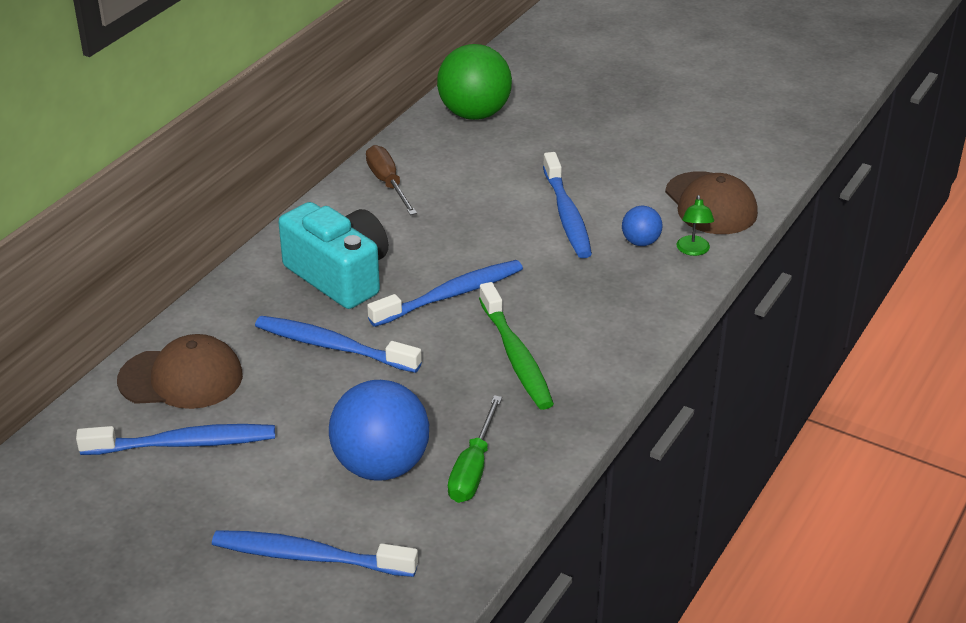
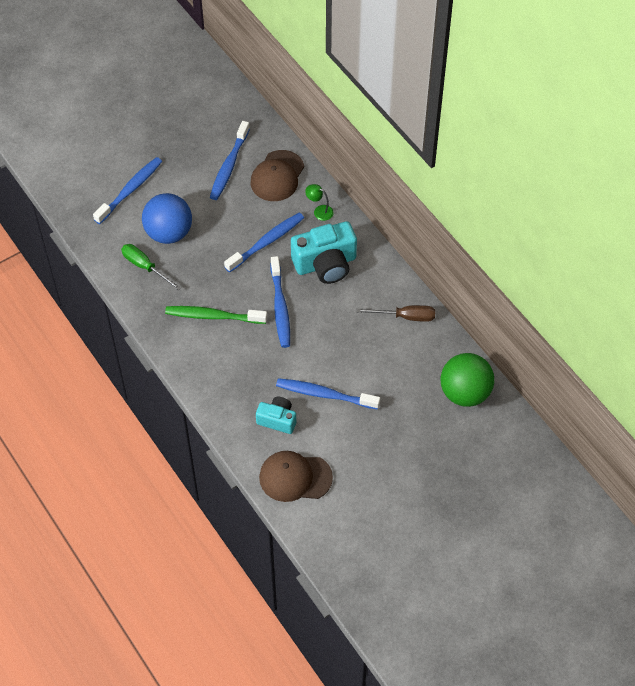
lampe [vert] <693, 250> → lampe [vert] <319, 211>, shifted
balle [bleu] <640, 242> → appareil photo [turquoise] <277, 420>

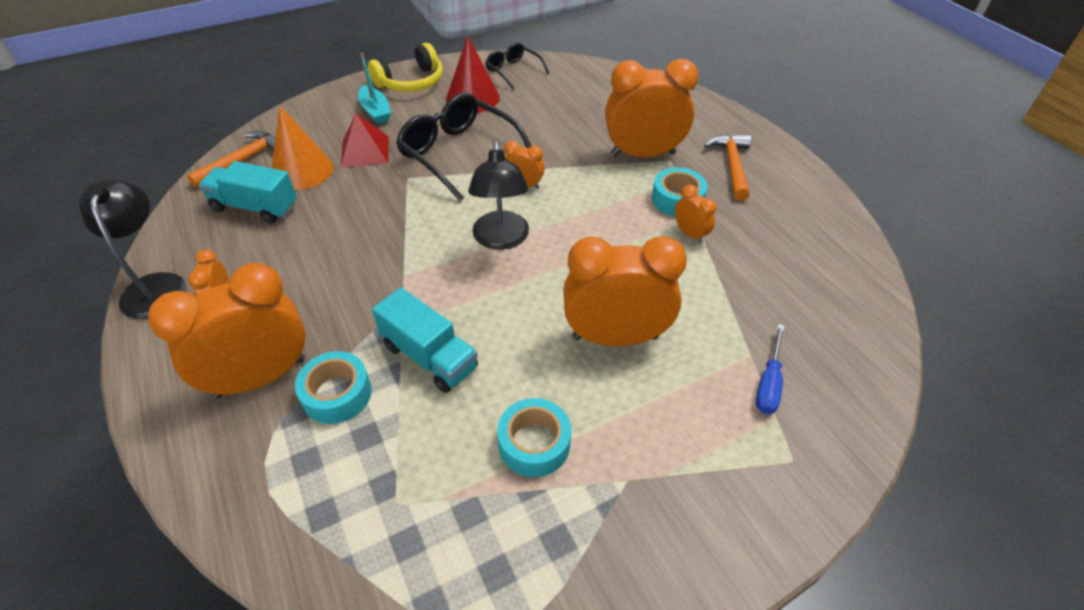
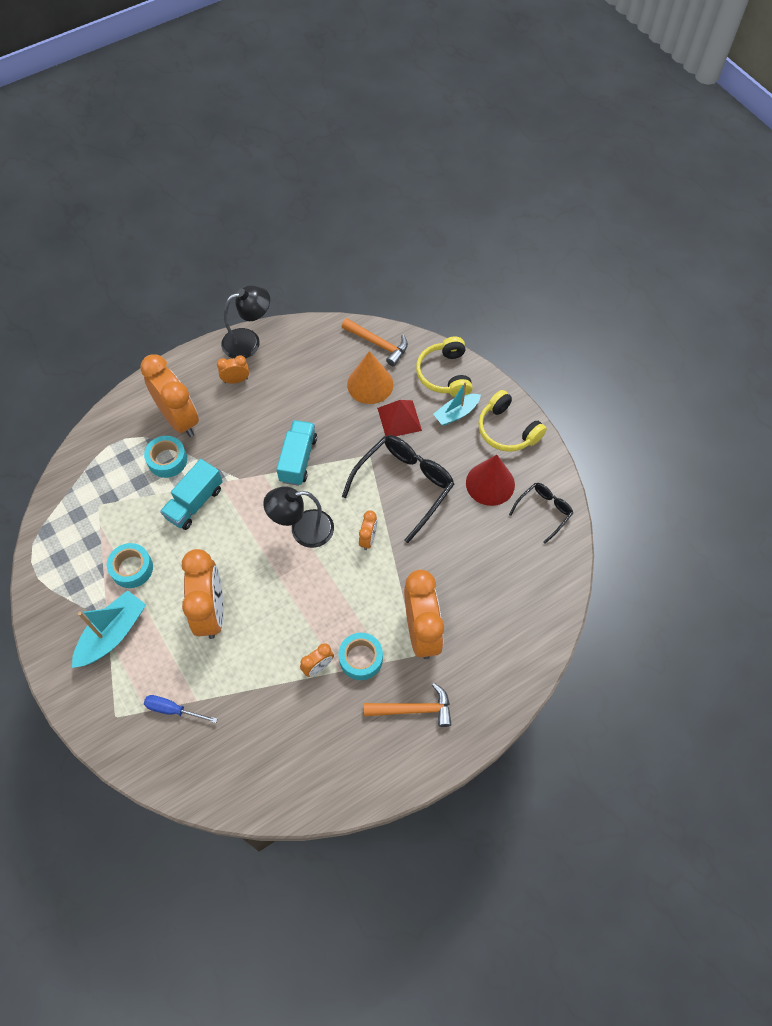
- → bateau [turquoise] <112, 634>
- → casque audio [jaune] <445, 374>
camion [turquoise] <255, 207> → camion [turquoise] <298, 459>, shifted

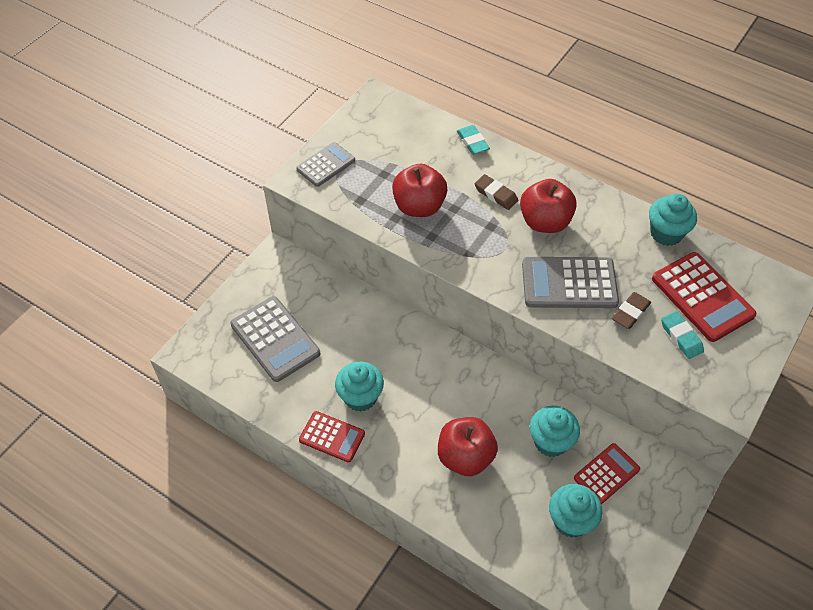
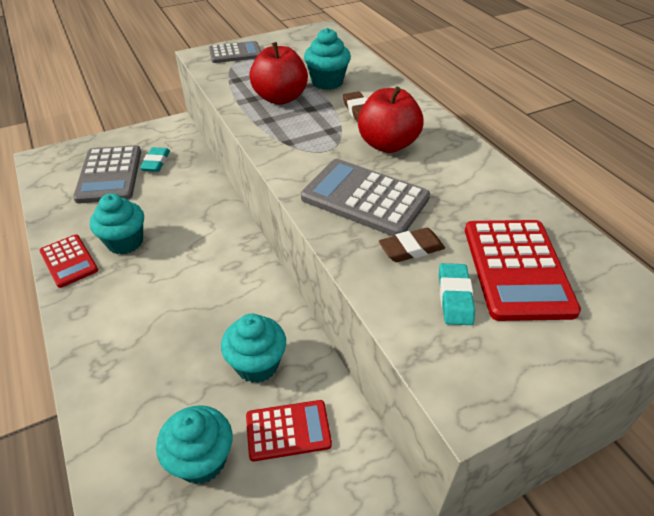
pomme [rouge] <465, 457> → -
gomme [turquoise] <472, 142> → gomme [turquoise] <156, 162>, shifted
muffin [turquoise] <666, 233> → muffin [turquoise] <327, 82>, shifted

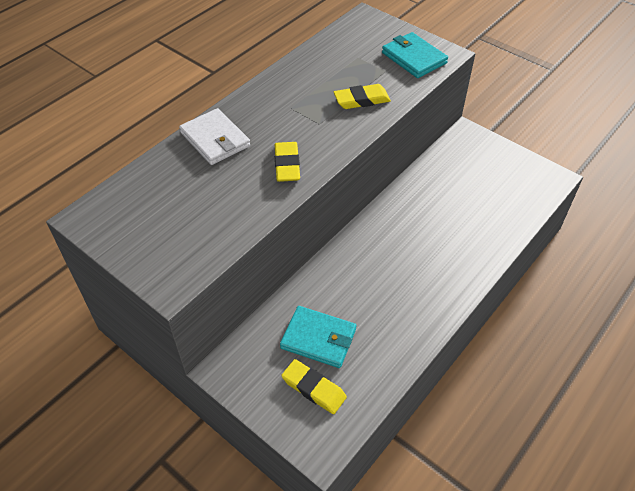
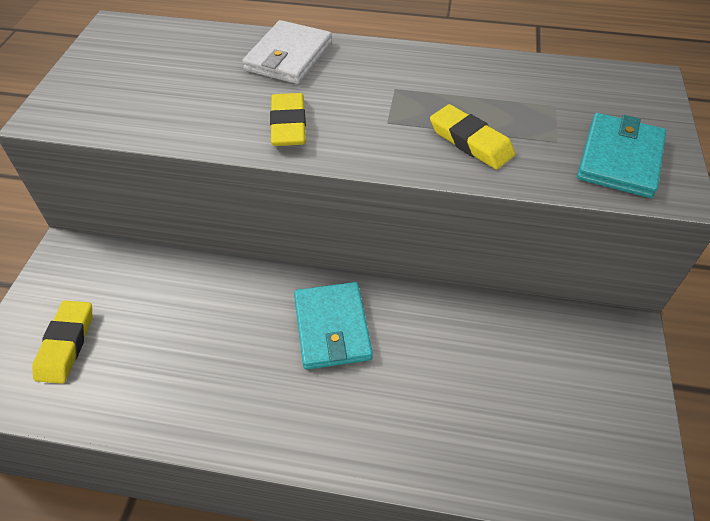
portefeuille [turquoise] <318, 339> → portefeuille [turquoise] <332, 328>, shifted
gomme [jaune] <287, 165> → gomme [jaune] <288, 125>, 60 degrees counterclockwise

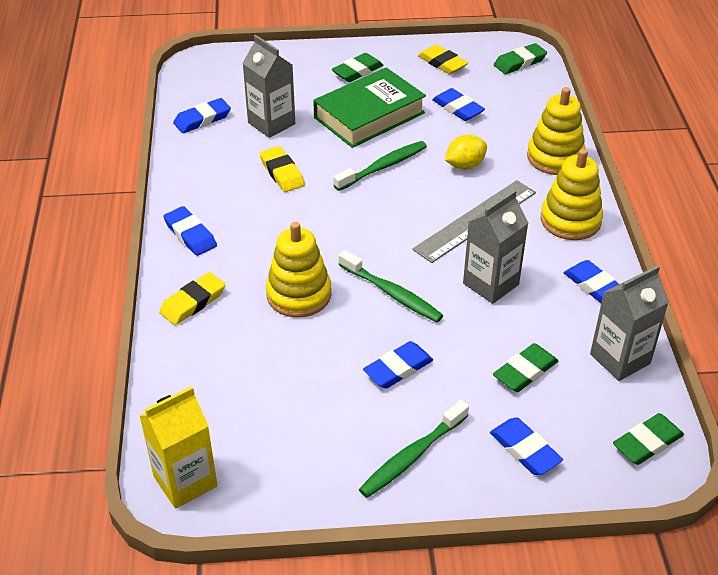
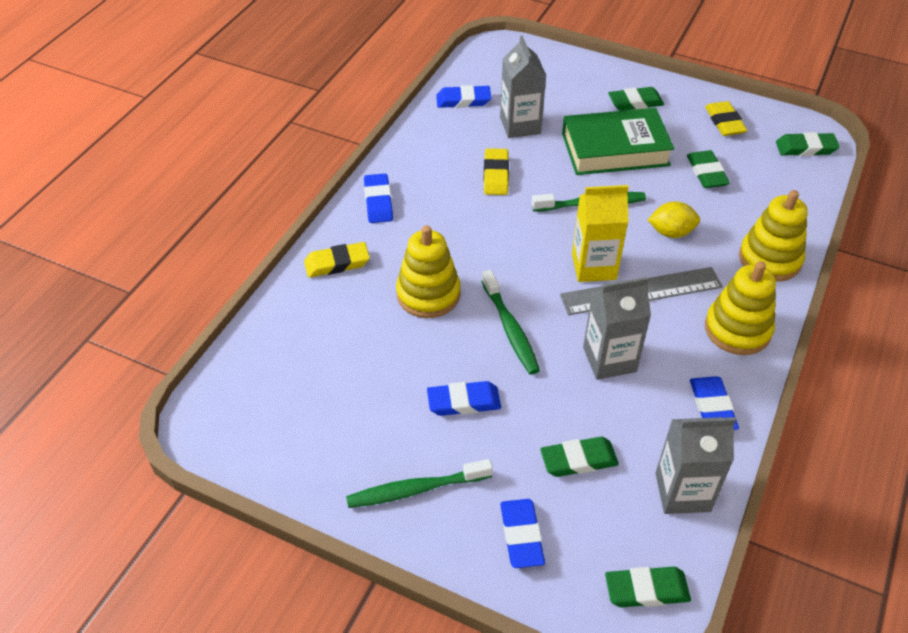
brique de lait [jaune] <185, 481> → brique de lait [jaune] <594, 267>, shifted
gomme [bleu] <458, 108> → gomme [vert] <706, 173>

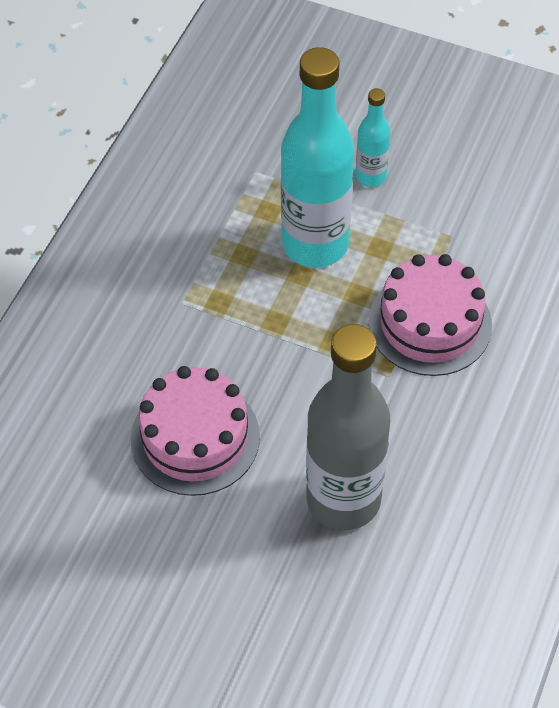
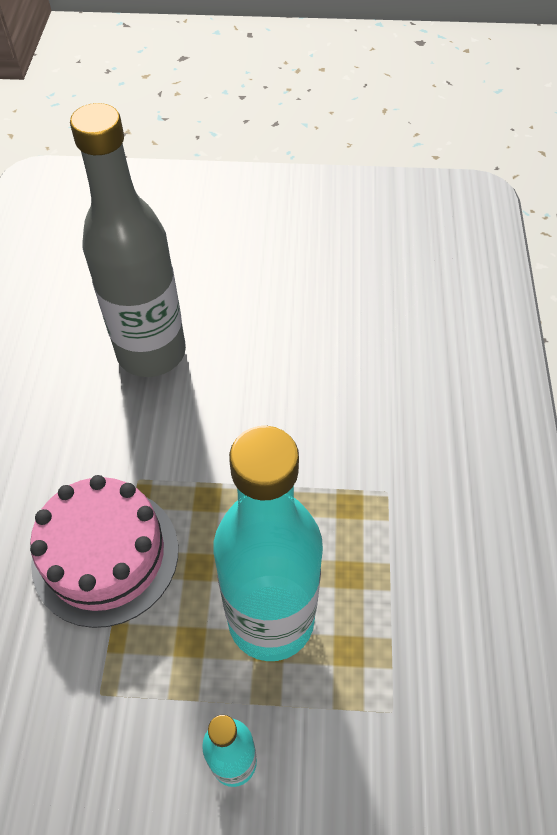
gâteau [rose] <195, 438> → -

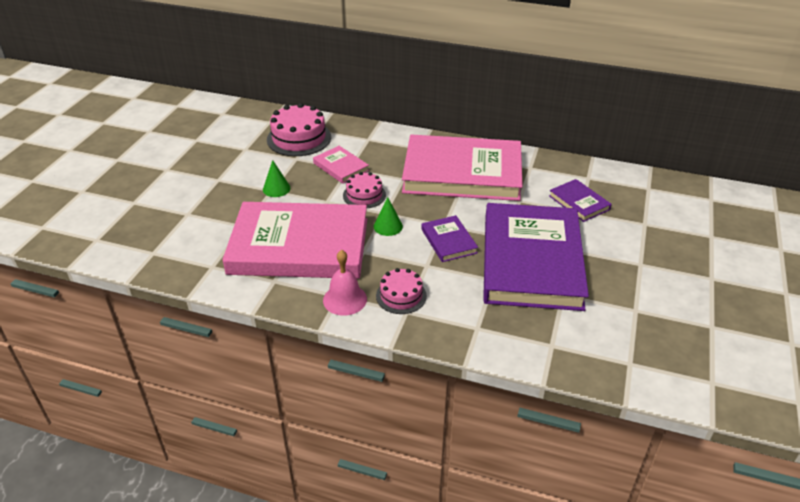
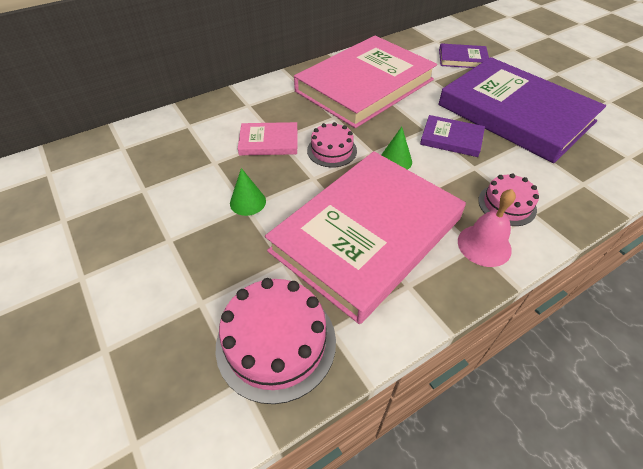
gâteau [rose] <299, 138> → gâteau [rose] <276, 342>, shifted

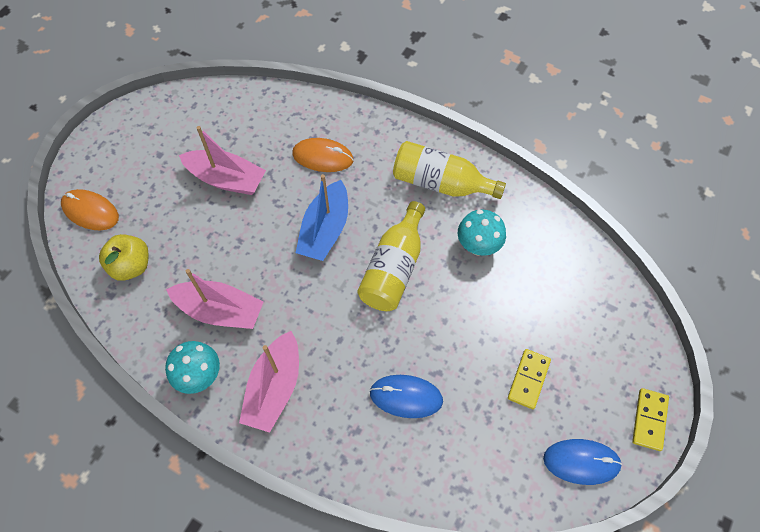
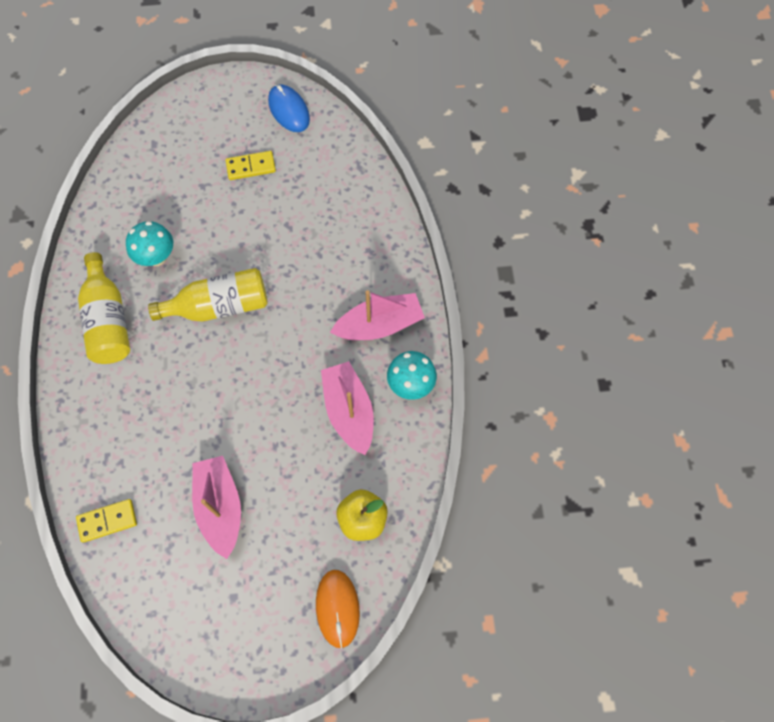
souris [orange] <323, 157> → -
bateau [bleu] <325, 230> → -
souris [bleu] <406, 397> → -
domino [jaune] <649, 420> → domino [jaune] <107, 521>, shifted

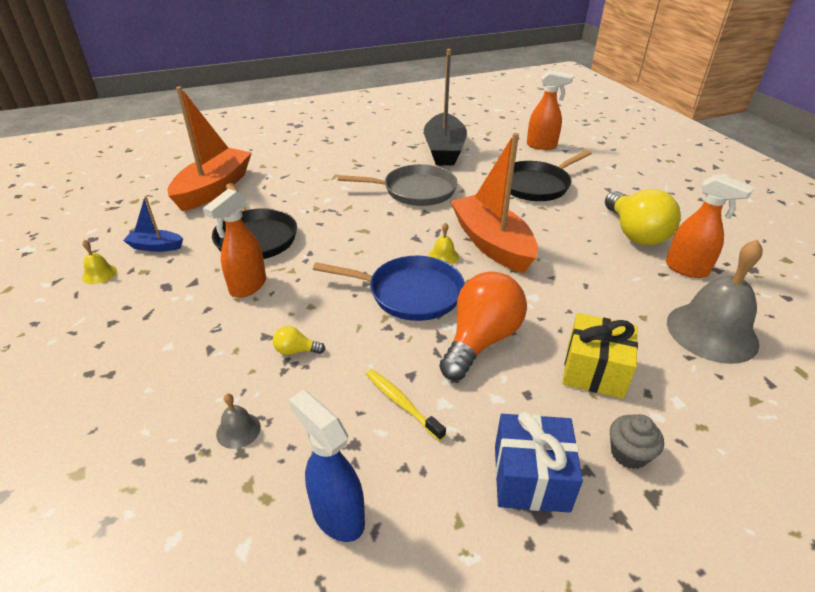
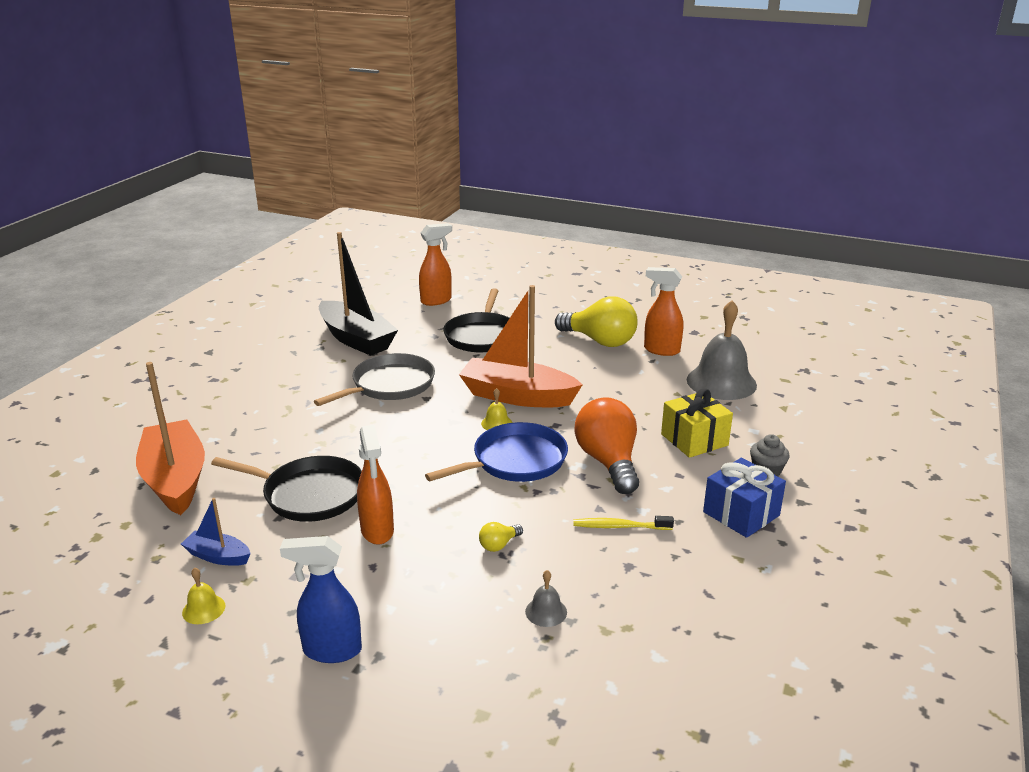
vaporisateur [bleu] <337, 515> → vaporisateur [bleu] <331, 650>, shifted
bateau [bleu] <156, 247> → bateau [bleu] <218, 556>, 60 degrees clockwise
vaporisateur [orange] <687, 269> → vaporisateur [orange] <661, 350>, 150 degrees counterclockwise

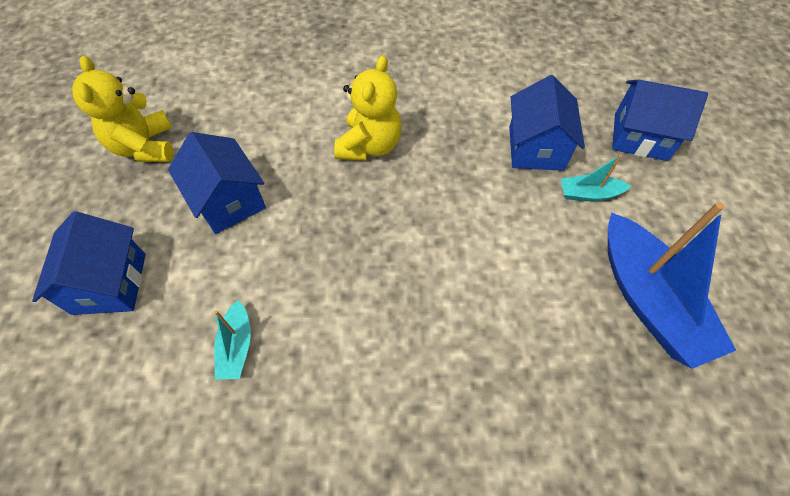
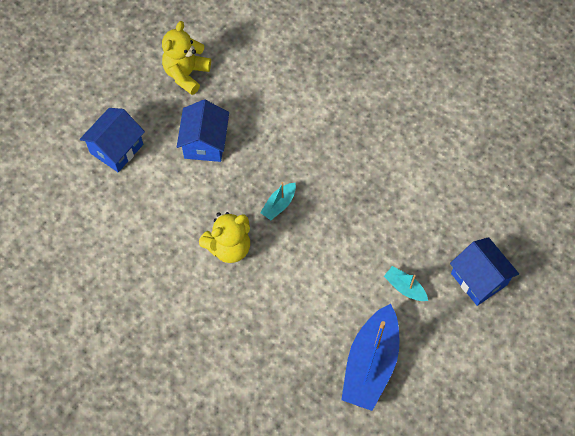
maison [bleu] <536, 148> → -
bateau [turquoise] <236, 346> → bateau [turquoise] <279, 205>, shifted
ours en peluche [jaune] <369, 146> → ours en peluche [jaune] <229, 247>, shifted

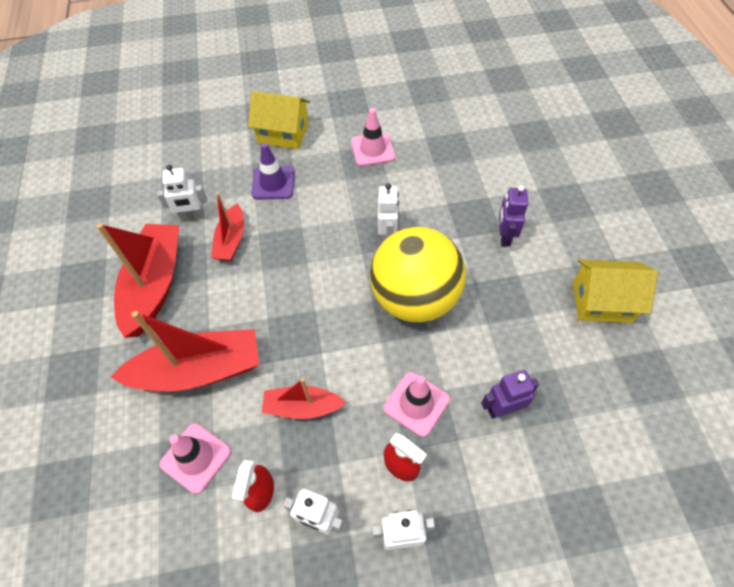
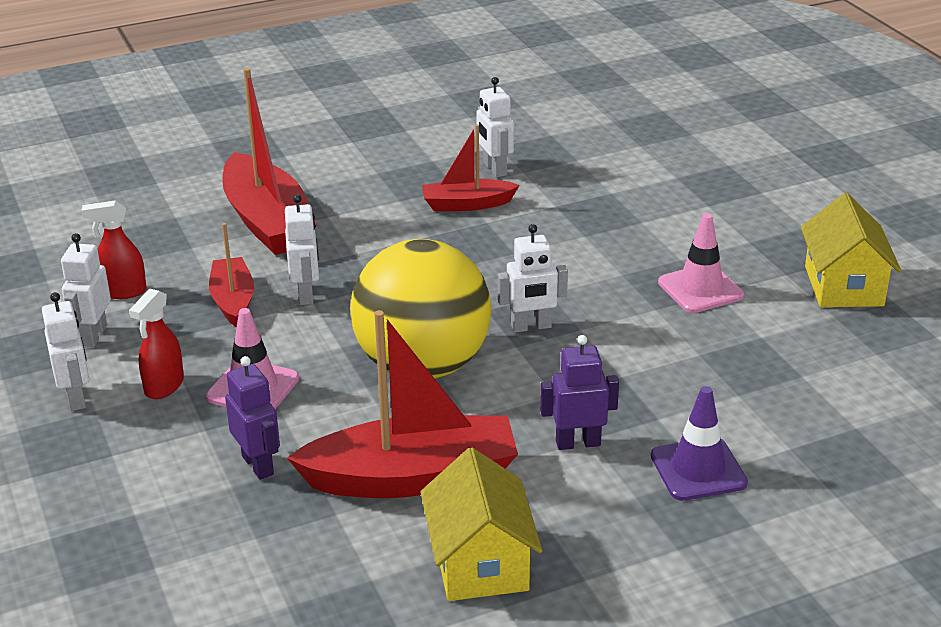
cône de chantier [rose] <196, 457> → -
- → robot [blanc] <306, 294>
bateau [rouge] <155, 285> → bateau [rouge] <412, 477>, shifted
maison [jaune] <283, 133> → maison [jaune] <843, 286>, shifted
cône de chantier [violet] <273, 183> → cône de chantier [violet] <698, 469>, shifted

